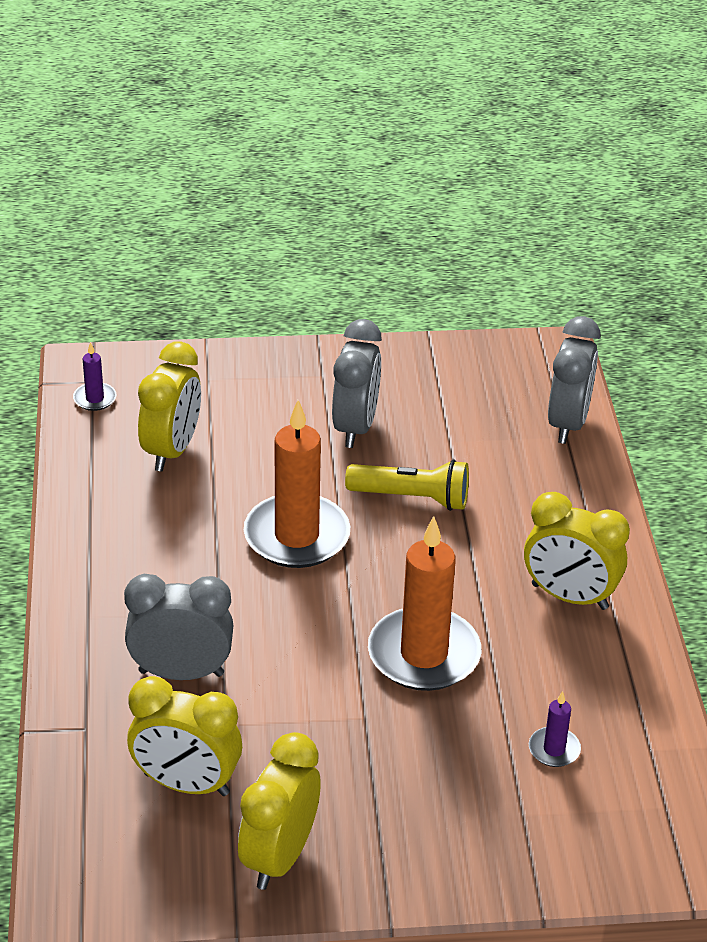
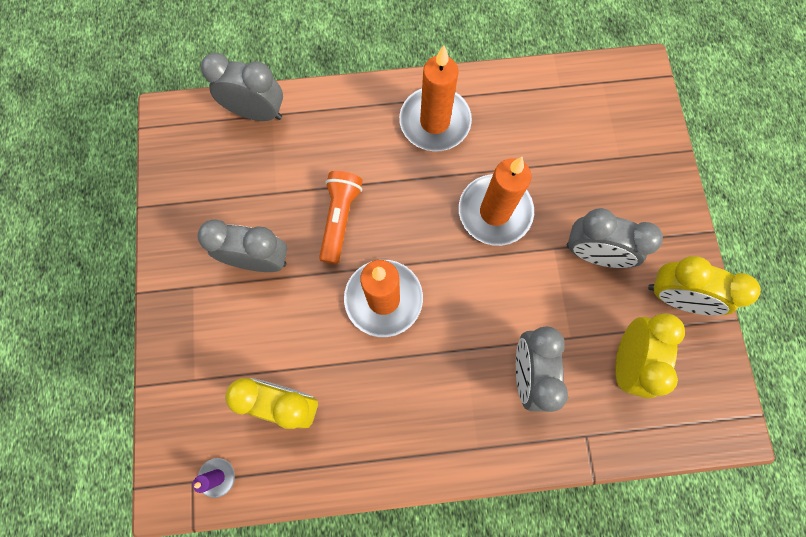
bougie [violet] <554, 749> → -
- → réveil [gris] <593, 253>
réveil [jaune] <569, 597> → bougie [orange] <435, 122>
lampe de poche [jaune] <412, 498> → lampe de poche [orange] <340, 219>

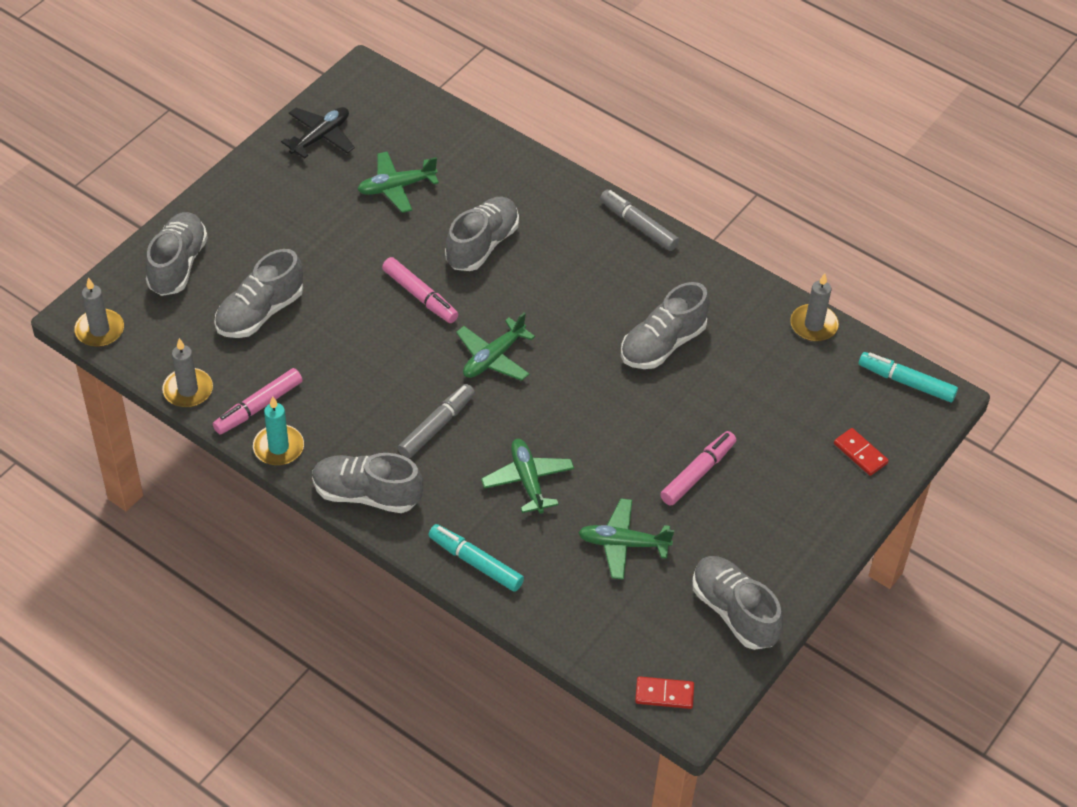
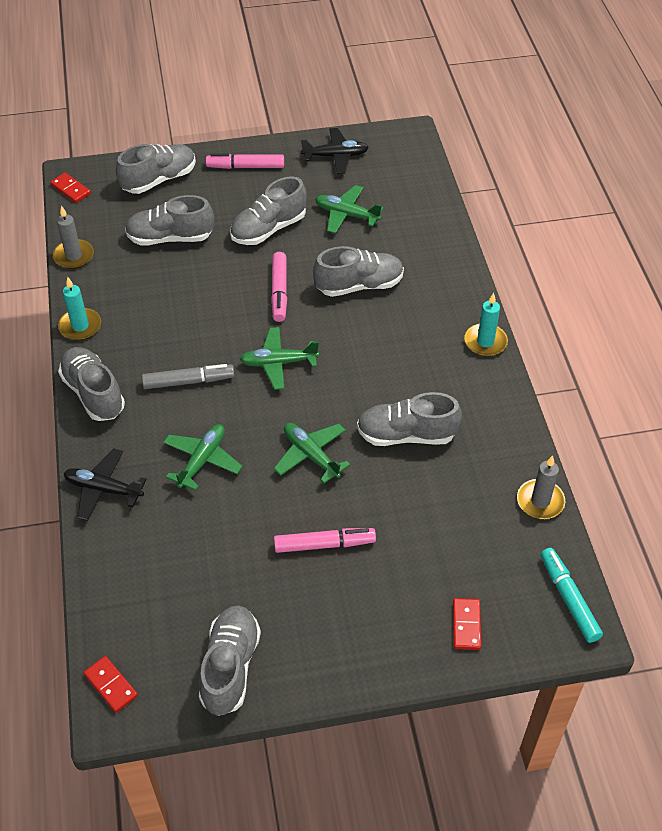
- → chaussure [gris] <268, 229>
feutre [rose] <258, 407> → feutre [rose] <245, 167>, shifted
avion [vert] <623, 544> → avion [vert] <311, 455>, shifted
bougie [gris] <100, 330> → domino [rouge] <70, 189>
feutre [turquoise] <475, 562> → avion [noir] <103, 489>
feutre [gris] <638, 225> → bougie [turquoise] <485, 342>

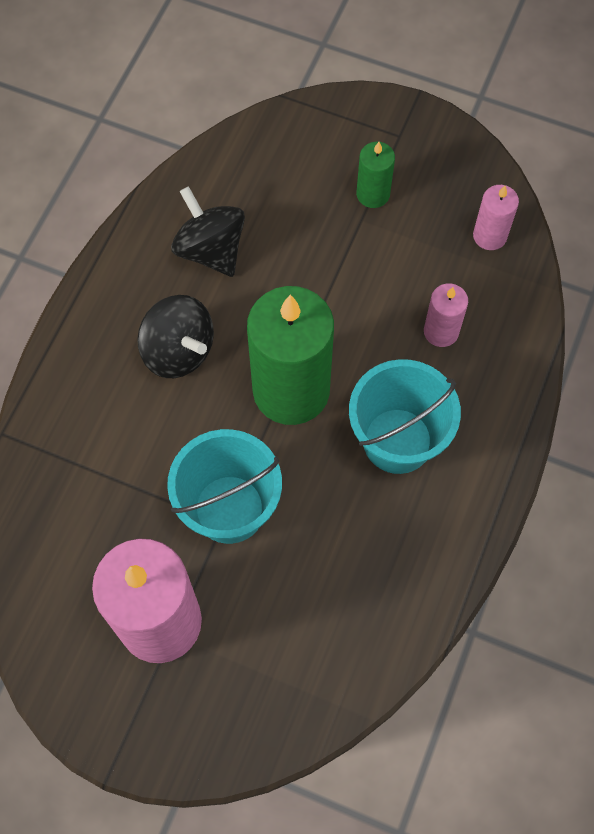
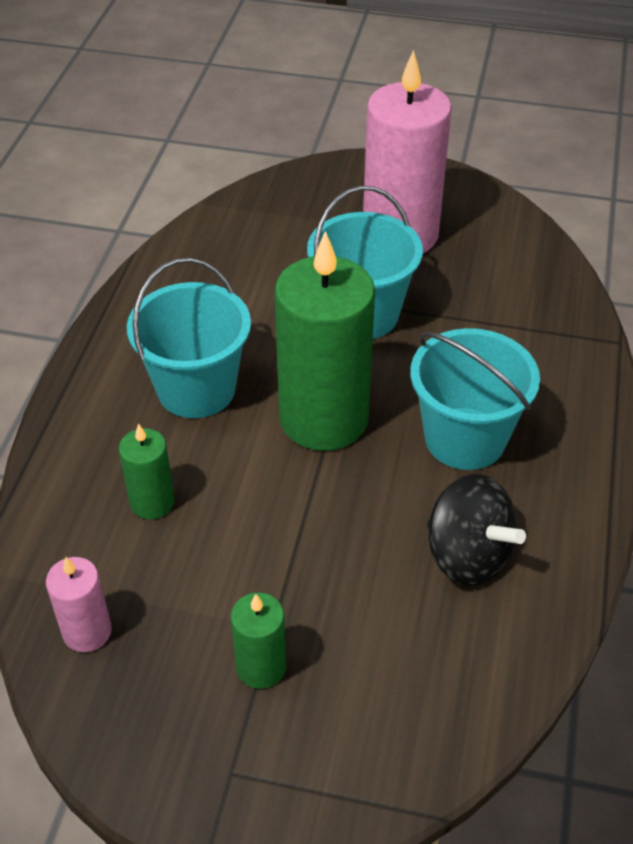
toupie [noir] <178, 351> → seau [turquoise] <465, 438>
bougie [rose] <441, 331> → bougie [vert] <152, 502>

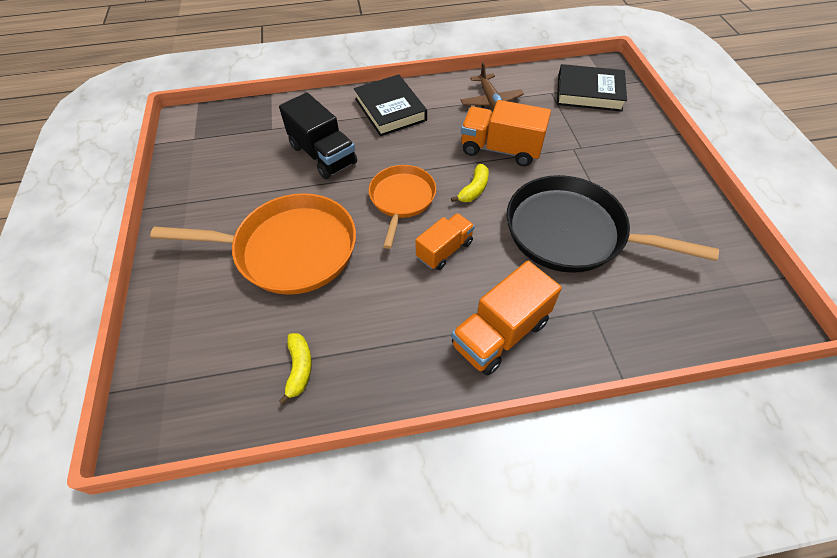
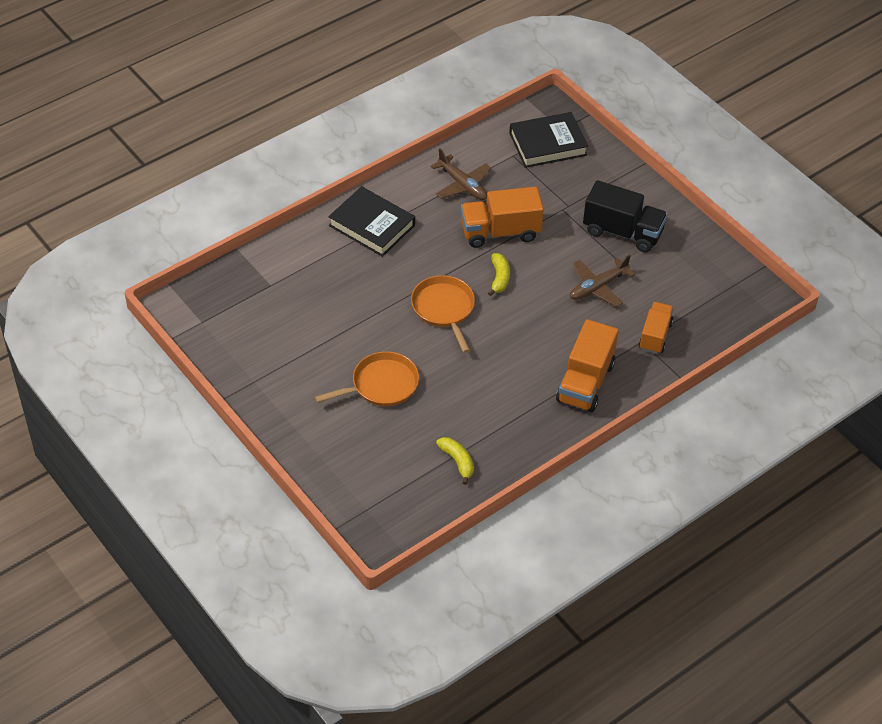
camion [noir] <323, 155> → camion [noir] <622, 232>, shifted
camion [orange] <444, 250> → camion [orange] <655, 336>, shifted
poêle [noir] <571, 232> → avion [marron] <598, 287>
poêle [orange] <290, 249> → poêle [orange] <381, 385>, x0.60

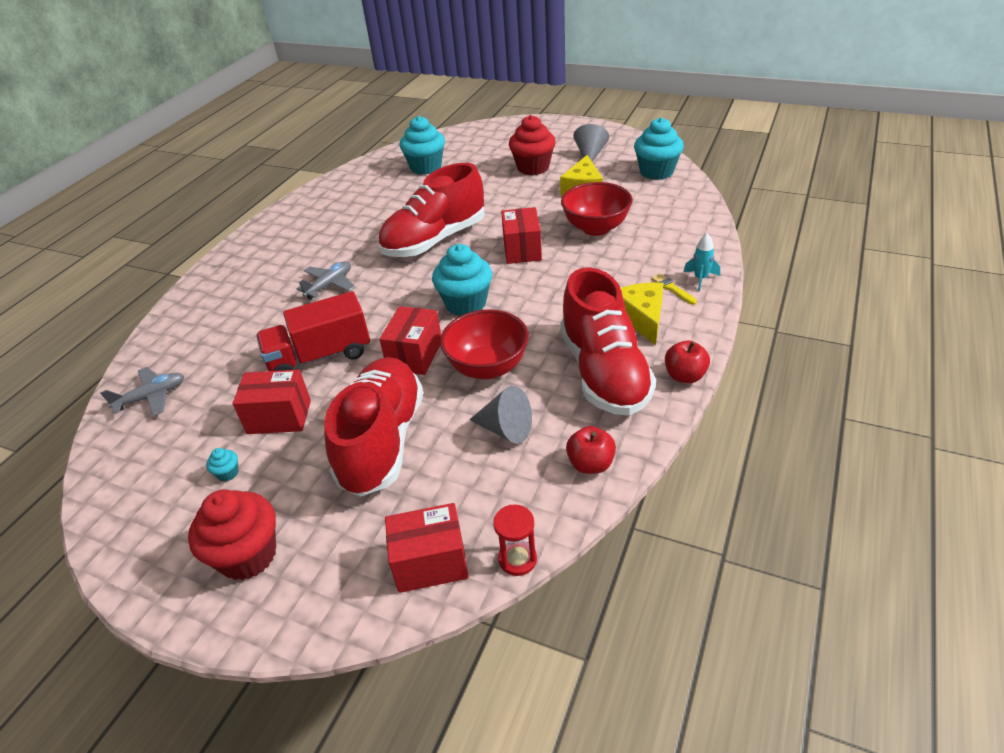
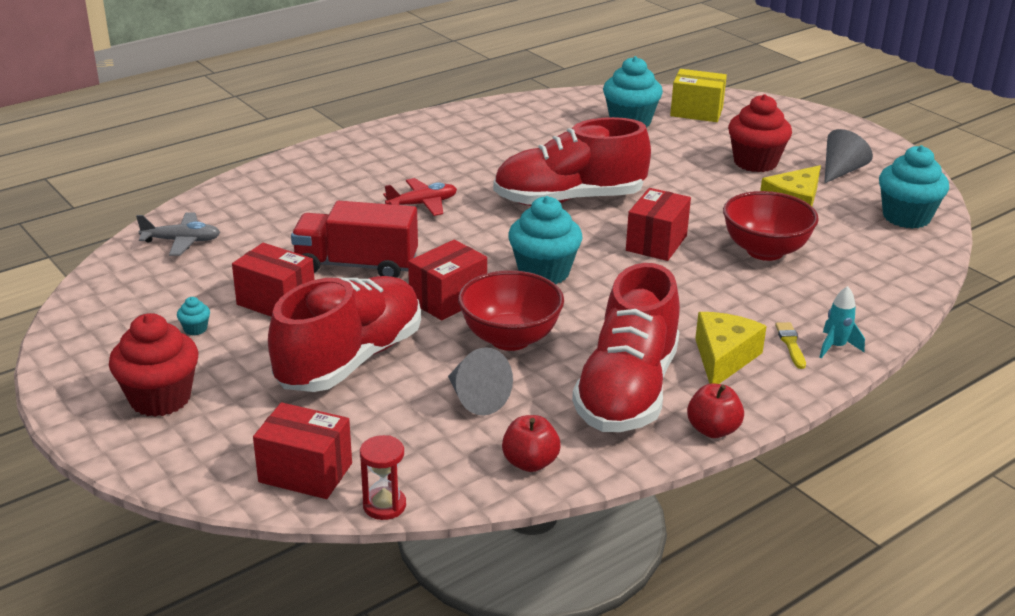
- → boîte [jaune] <696, 112>
avion [gris] <330, 285> → avion [rouge] <422, 204>

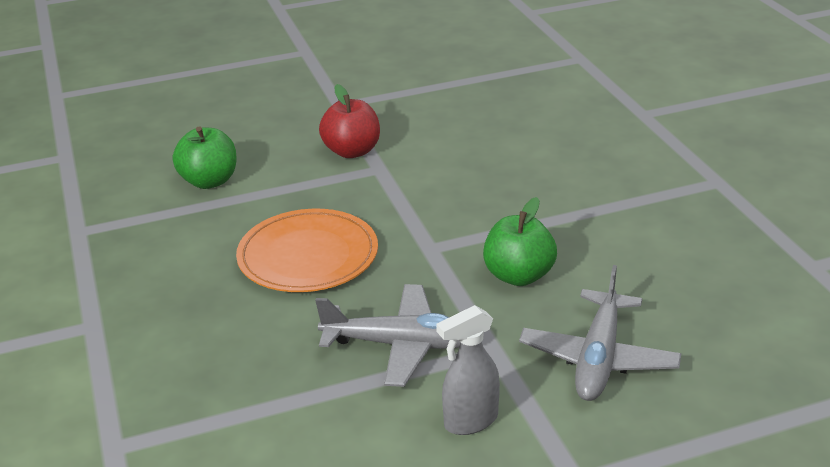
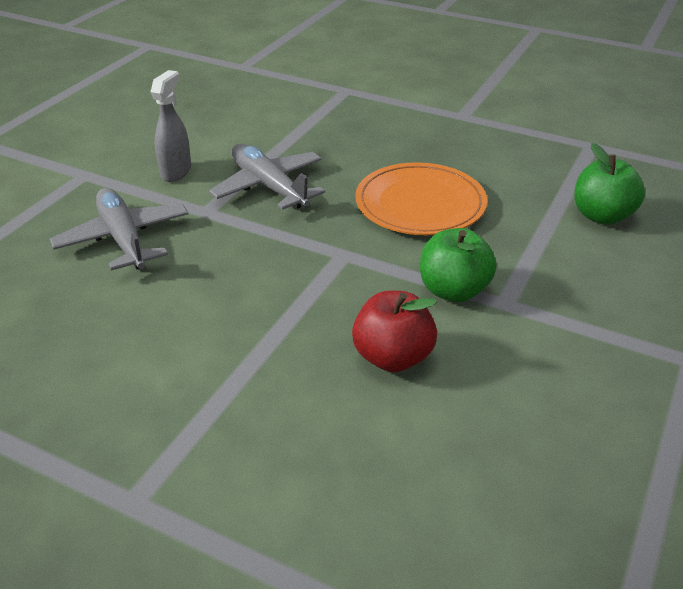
pomme [rouge] <352, 151> → pomme [rouge] <392, 357>, shifted
pomme [vert] <518, 276> → pomme [vert] <453, 290>, shifted
avion [gris] <402, 345> → avion [gris] <269, 186>, 90 degrees clockwise

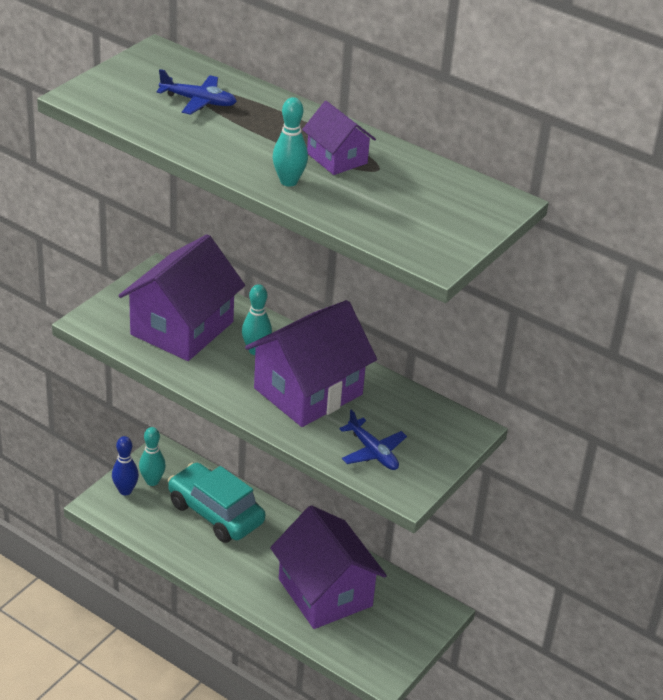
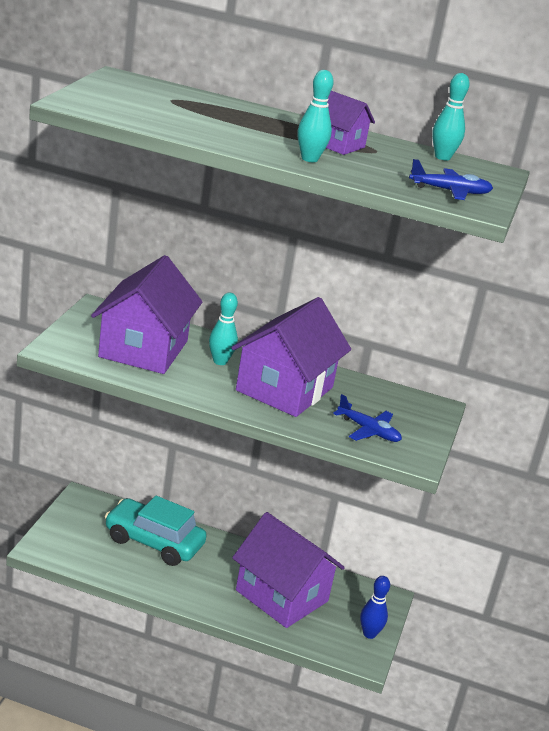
quille [bleu] <125, 490> → quille [bleu] <369, 634>, shifted
quille [turquoise] <152, 481> → quille [turquoise] <442, 157>, shifted
avion [bleu] <198, 101> → avion [bleu] <450, 191>, shifted

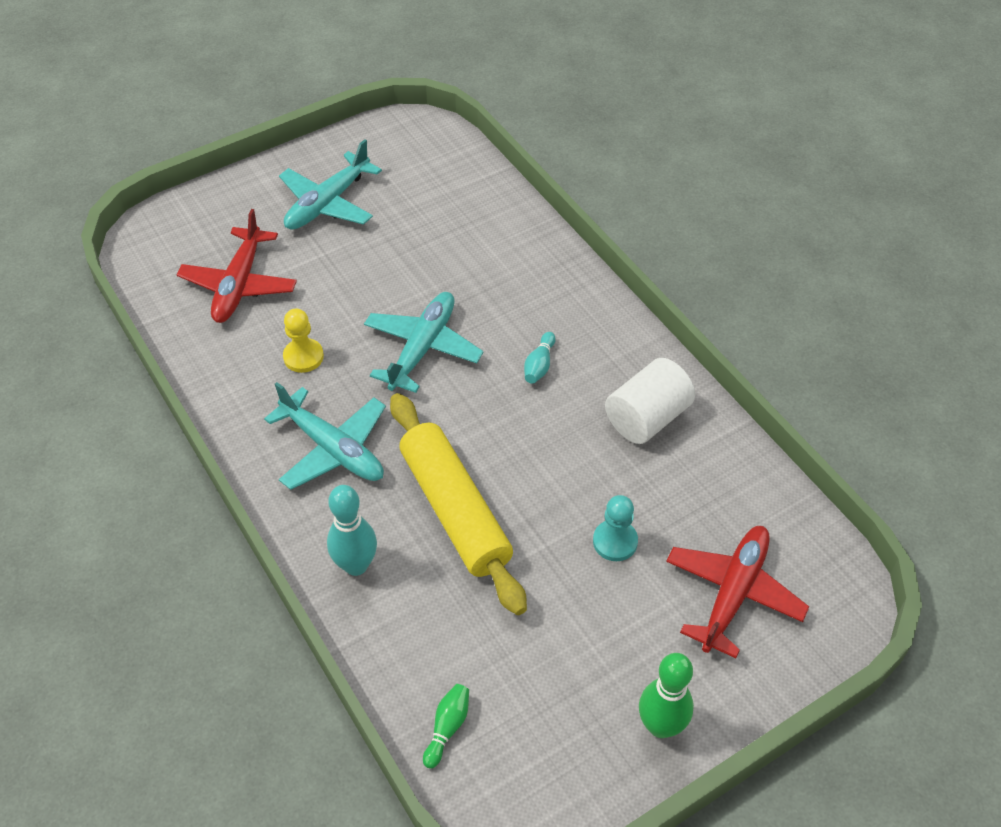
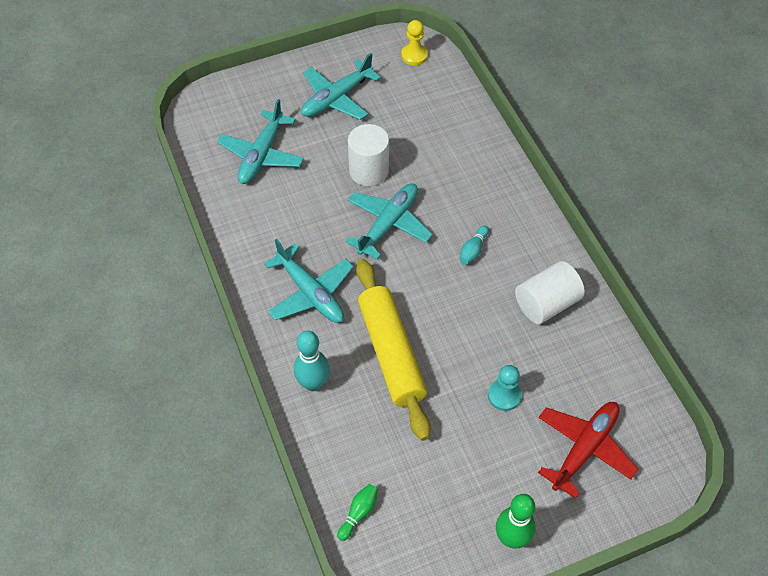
- → cylindre [blanc] <369, 171>
pion [jaune] <303, 357> → pion [jaune] <414, 55>, shifted
avion [rouge] <239, 285> → avion [turquoise] <261, 155>

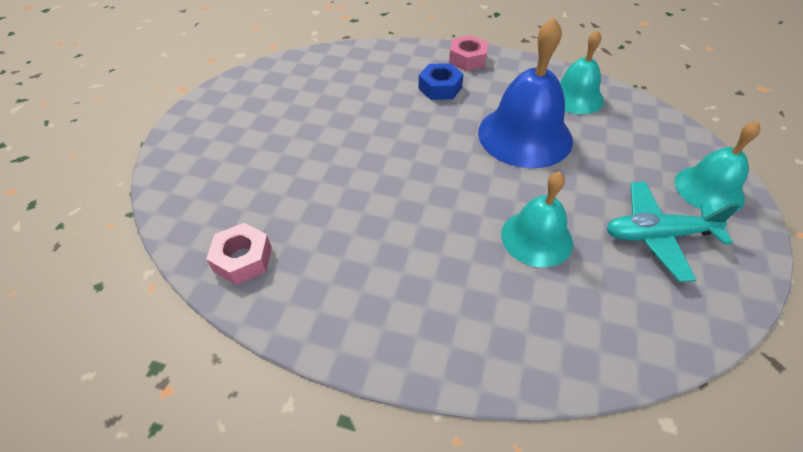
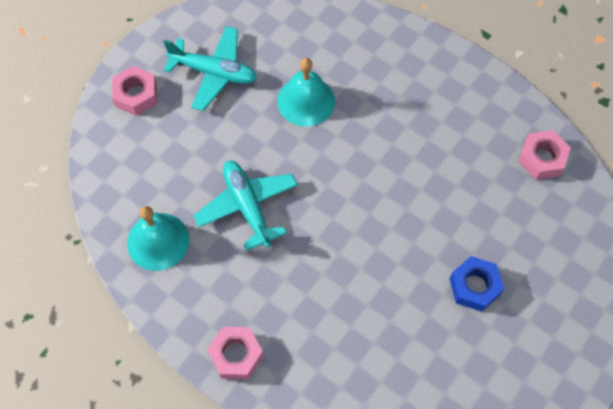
écrou [bleu] <440, 88> → écrou [bleu] <474, 286>, shifted
cloche [bleu] <525, 135> → avion [turquoise] <247, 206>
cloche [turquoise] <709, 189> → écrou [rose] <136, 95>

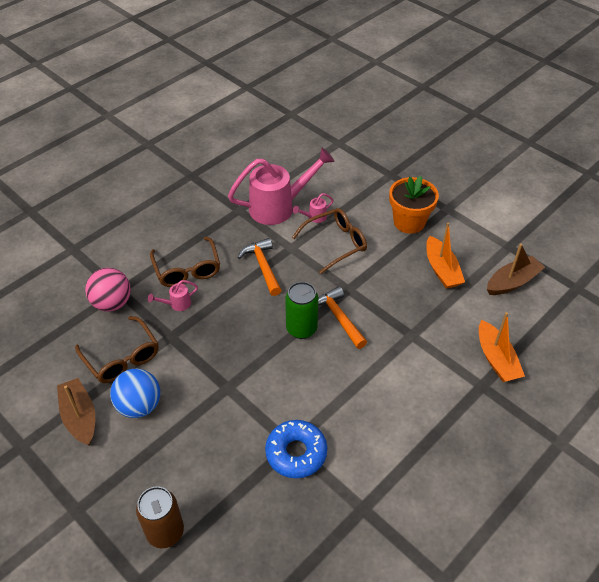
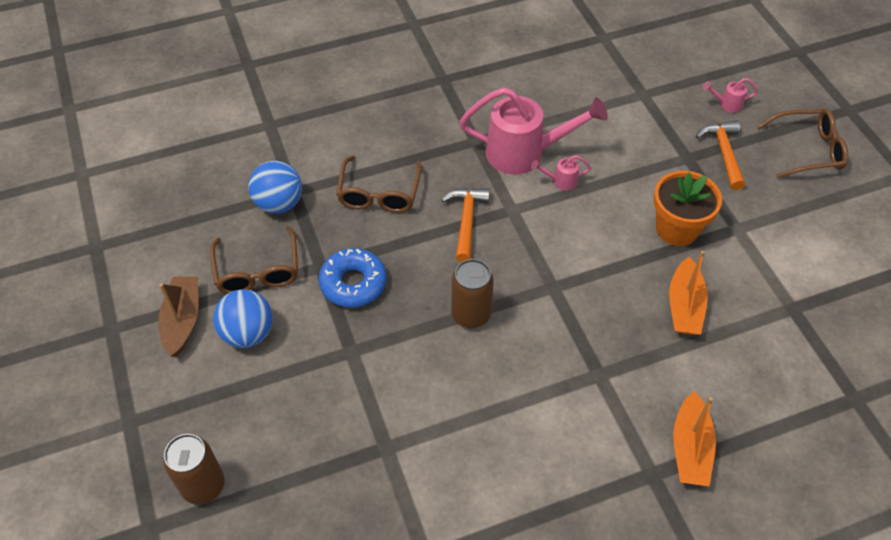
bateau [marron] <512, 282> → -
arrosoir [rose] <176, 304> → arrosoir [rose] <726, 104>, shifted
beignet [bleu] <296, 453> → beignet [bleu] <353, 283>, shifted
lunettes [marron] <336, 243> → lunettes [marron] <808, 150>, shifted
marteau [orange] <338, 318> → marteau [orange] <723, 153>, shifted
balle [rose] <112, 303> → balle [bleu] <279, 203>
canette [vert] <301, 329> → canette [marron] <471, 315>

